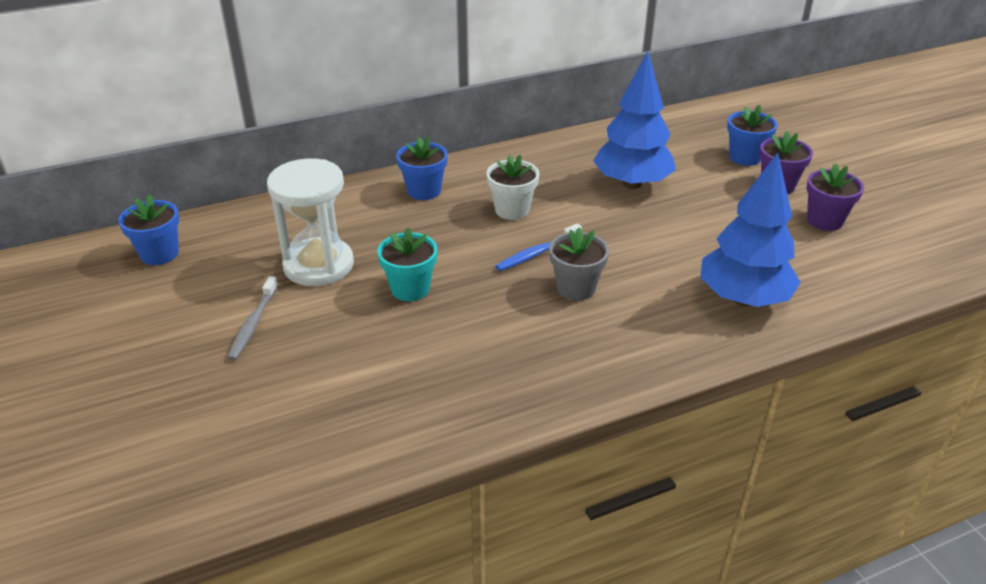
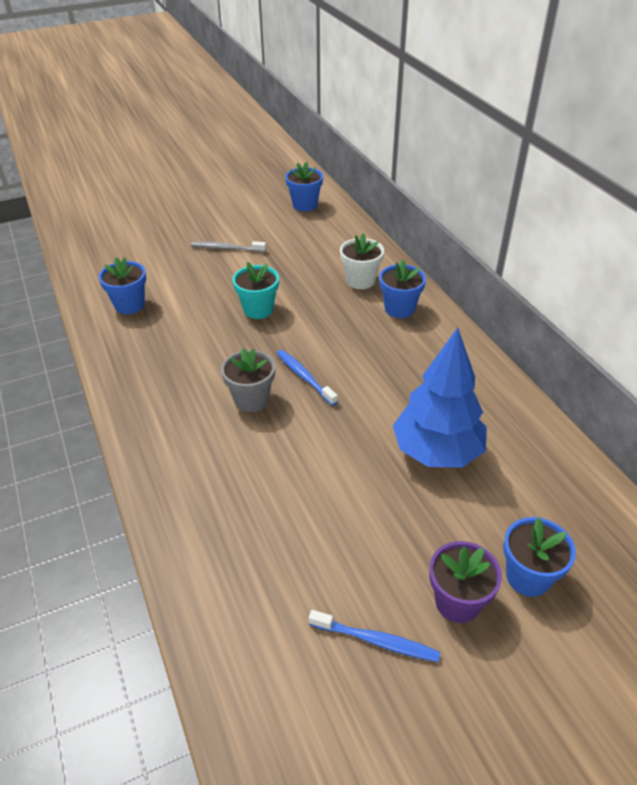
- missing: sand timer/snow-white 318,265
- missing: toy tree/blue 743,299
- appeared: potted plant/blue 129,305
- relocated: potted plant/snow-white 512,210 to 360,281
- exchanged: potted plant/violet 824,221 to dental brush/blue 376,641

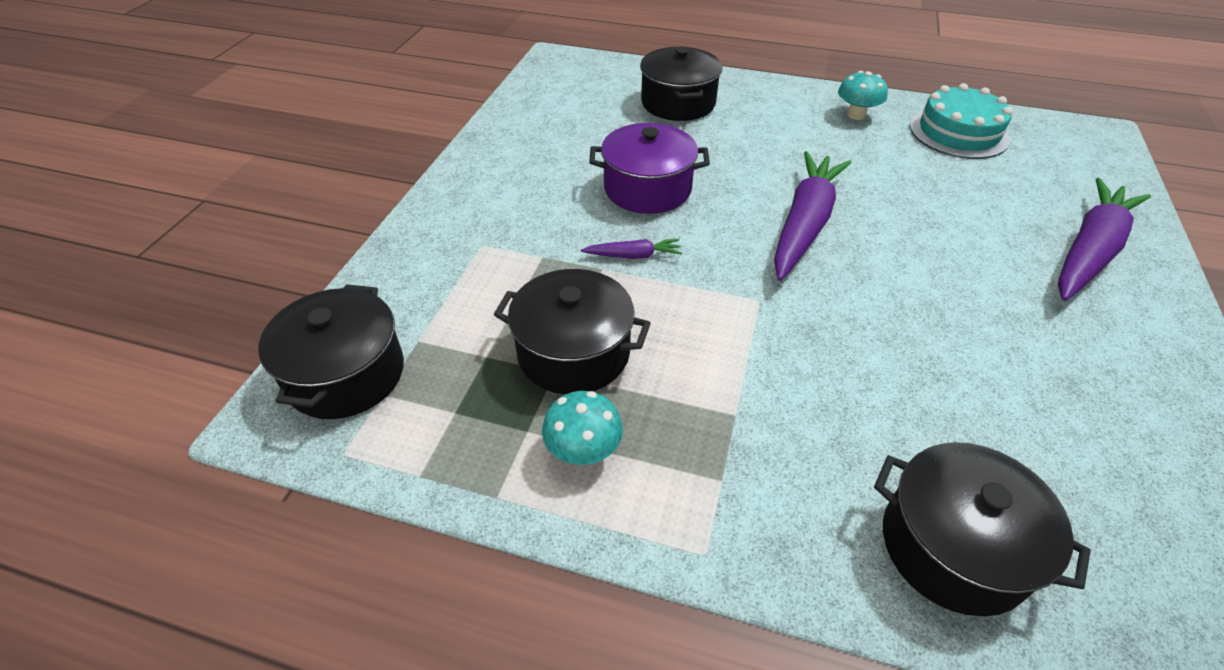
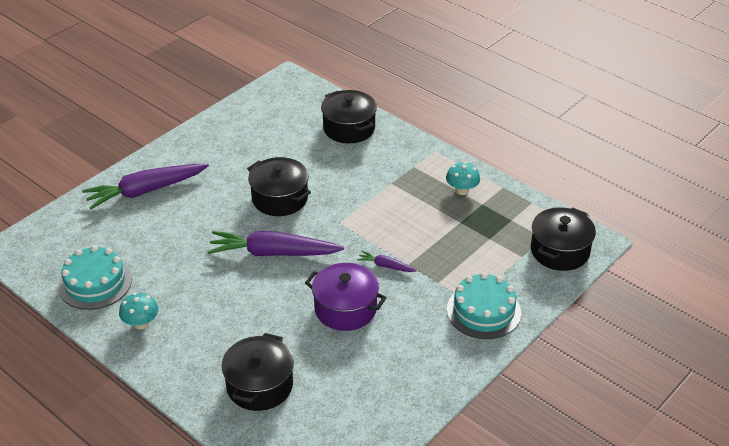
- appeared: layer cake/aqua 483,311
- relocated: pot/black 573,352 to 280,198
- spun: toy carrot/violet 804,224 = 273,253 45 degrees clockwise

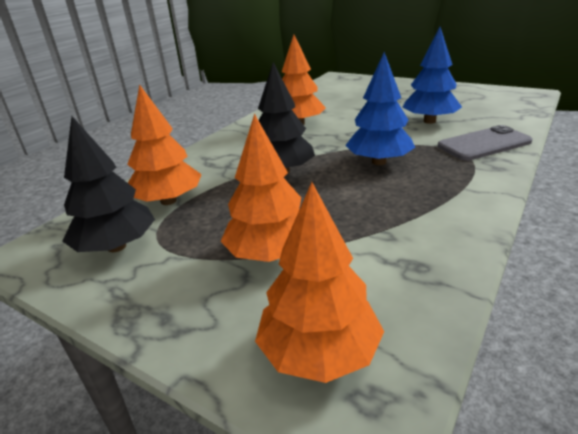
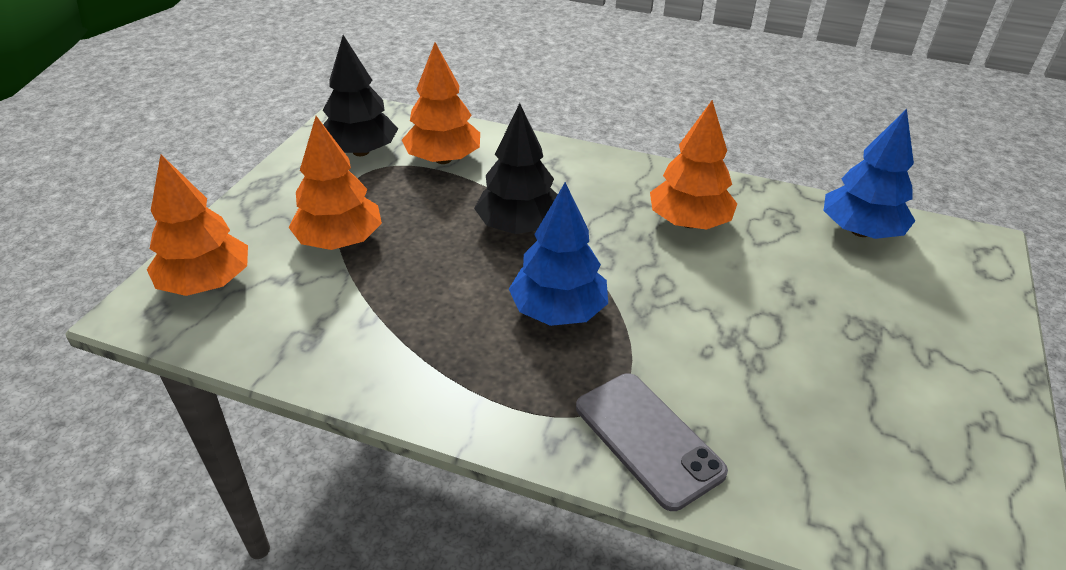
- relocated: toy tree/blue 429,121 to 860,231

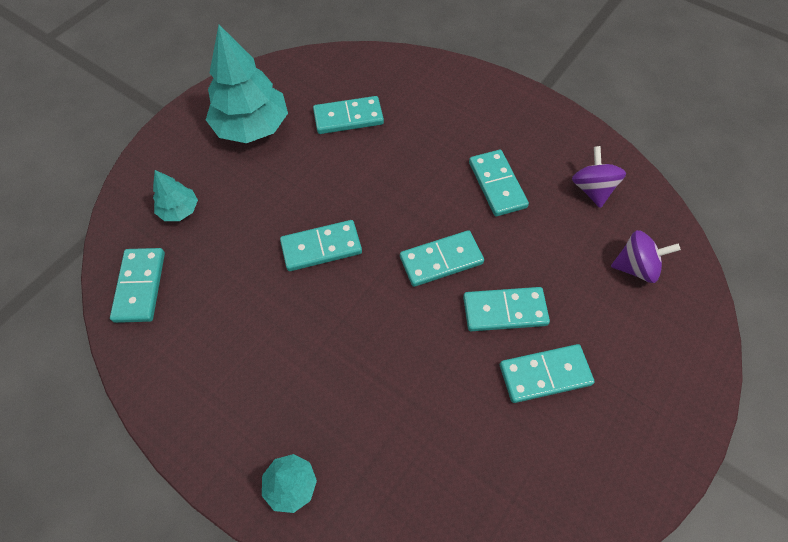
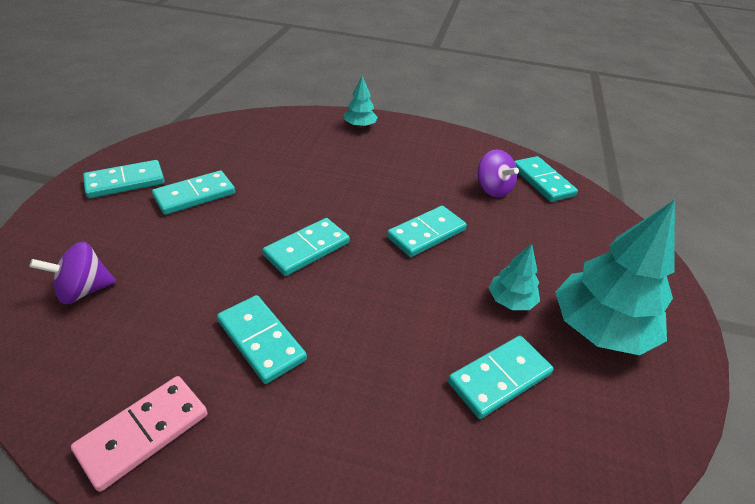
- appeared: domino piece/rose-pink 143,432
- relocated: toy tree/aqua 179,210 to 511,301
- relocated: domino piece/aqua 504,310 to 125,182
- relocated: toy top/violet 592,189 to 492,189

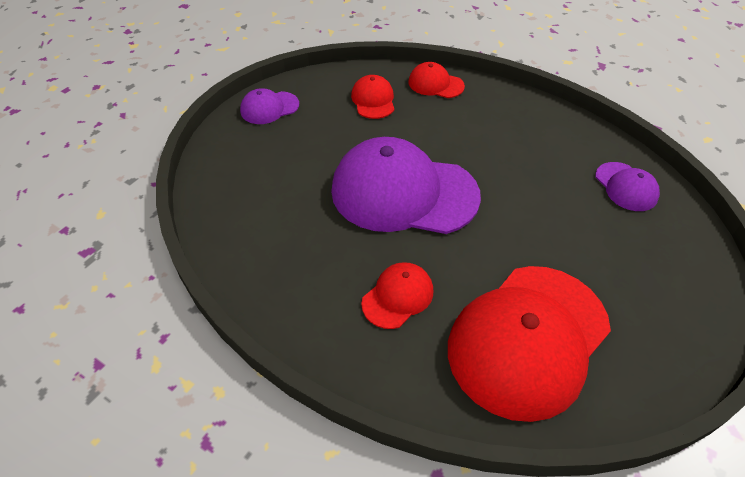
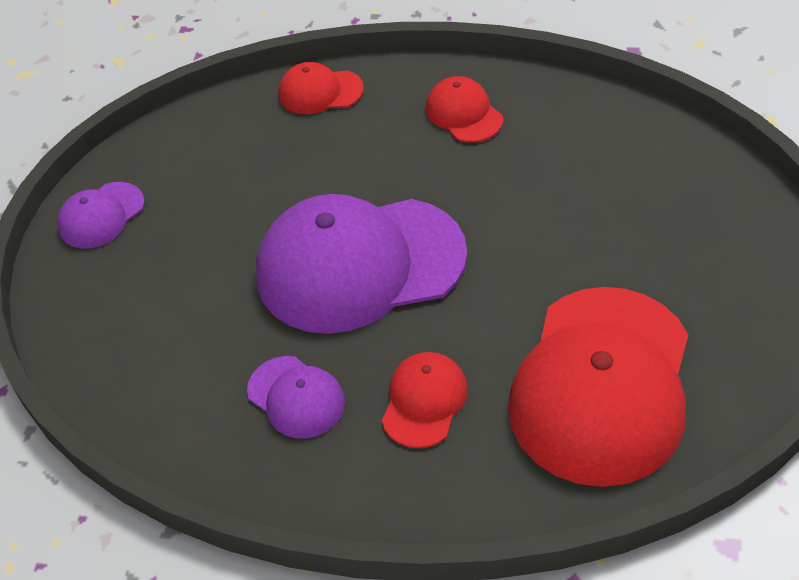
- relocated: baseball cap/red 373,100 to 464,113
- relocated: baseball cap/violet 626,187 to 296,397

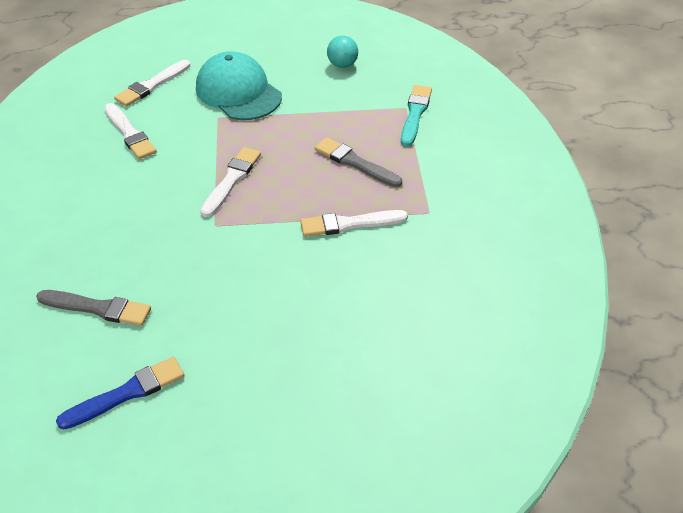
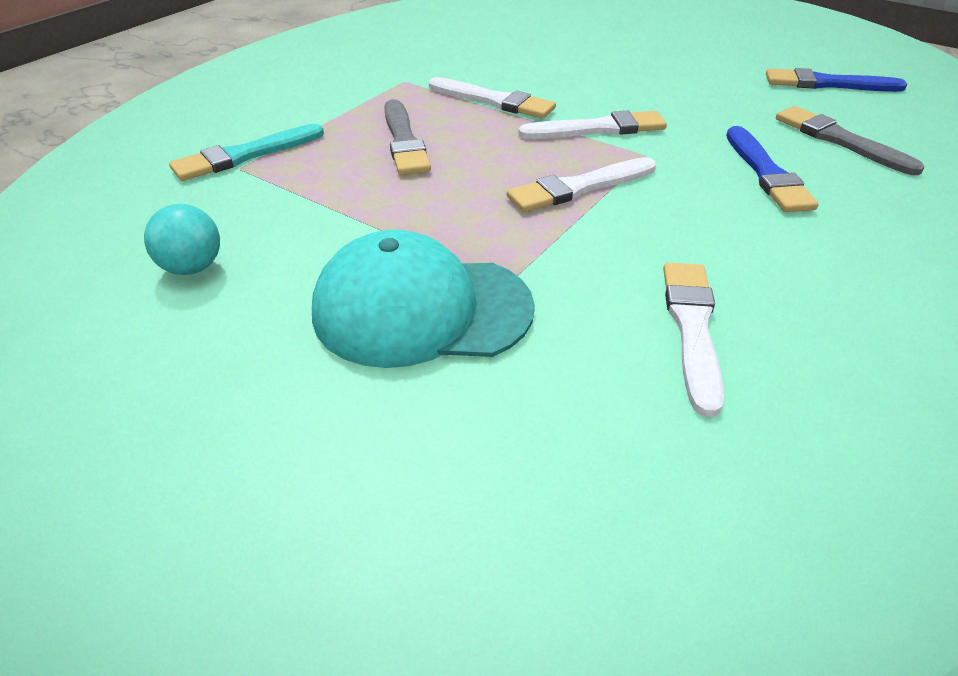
- appeared: paintbrush/blue 767,173
- relocated: paintbrush/snow-white 152,85 to 598,129
- spun: baseball cap/aqua 238,92 = 421,310 90 degrees clockwise

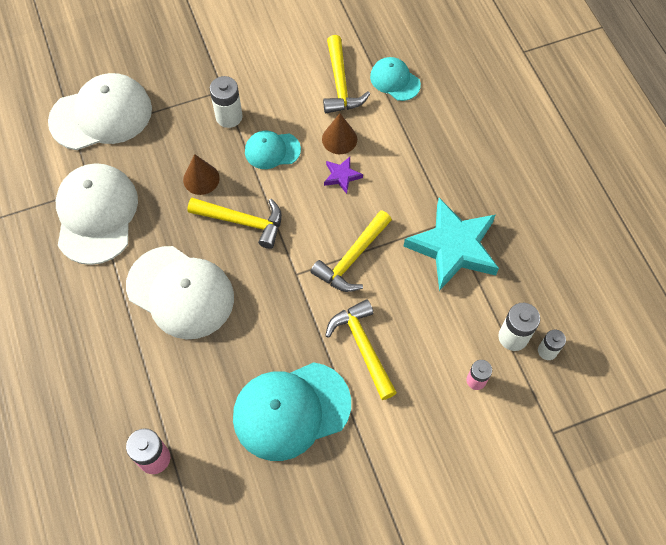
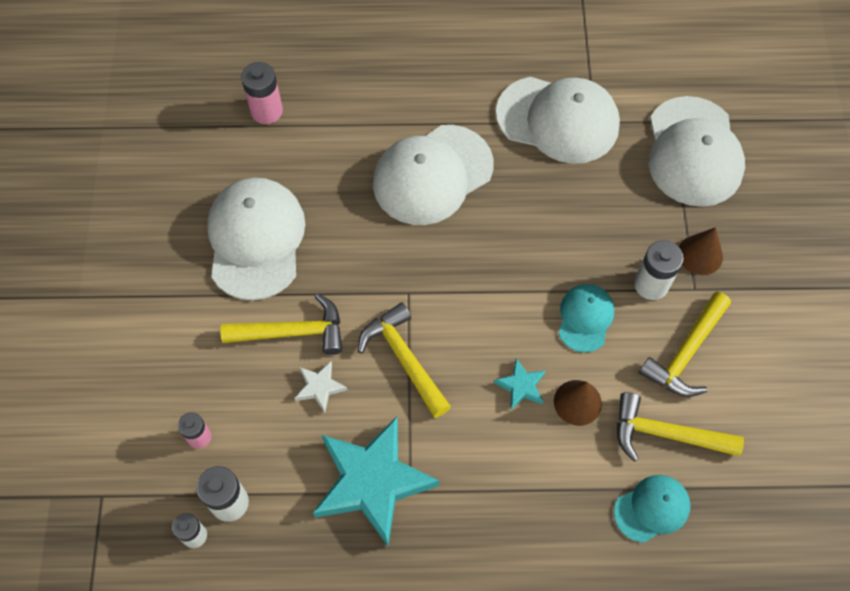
- appeared: five-pointed star/snow-white 319,387
- relocated: cone shape/brown 201,179 to 700,254
- relocated: hammer/golden 243,222 to 685,353
- colour: baseball cap/aqua 291,410 to baseball cap/snow-white 256,239
- colour: five-pointed star/violet 341,176 to five-pointed star/aqua 521,386

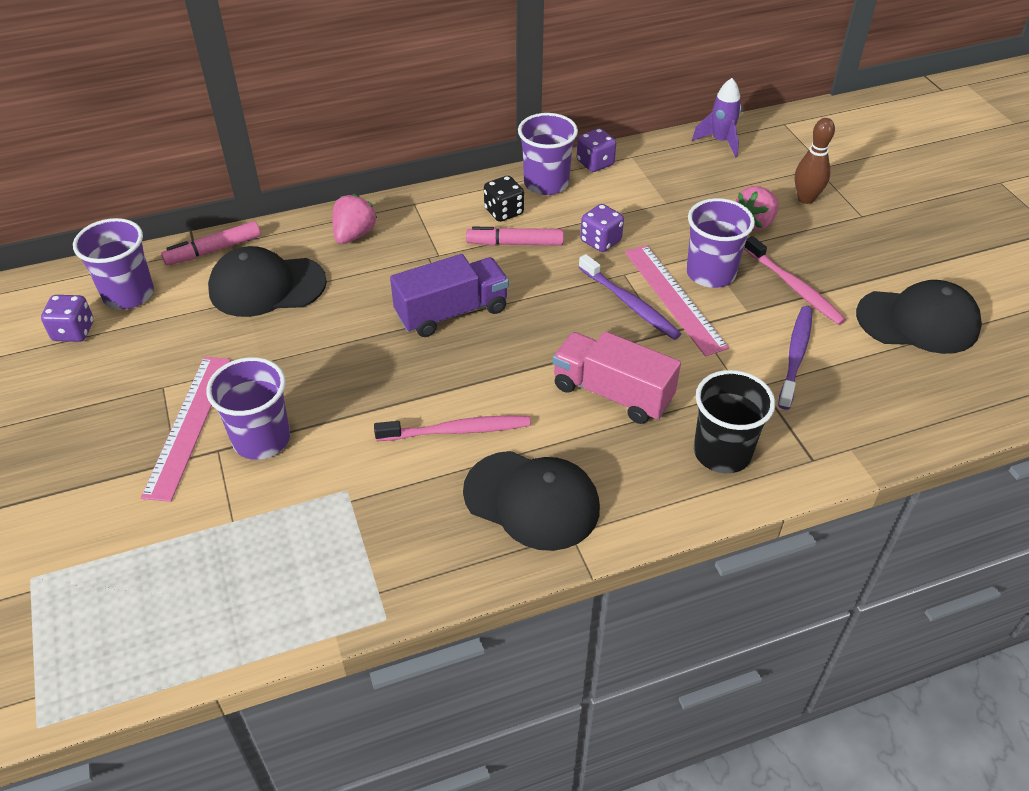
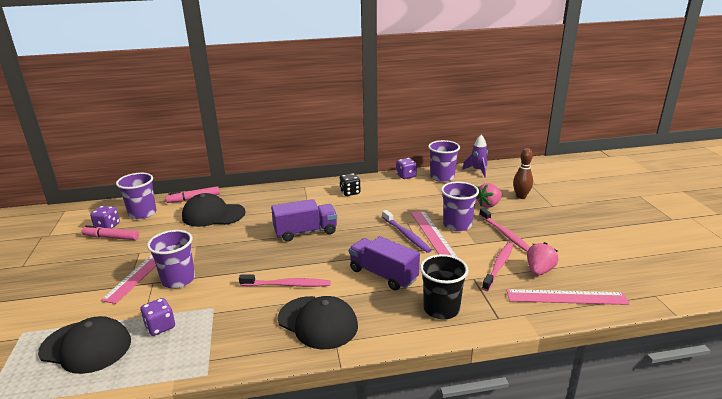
- appeared: ruler/rose-pink 566,297
- relocated: toy strawberry/rose-pink 354,235 to 539,271
- relocated: felt pen/rose-pink 515,243 to 111,237
- relocated: tumbler/violet 546,183 to 442,177
- relocated: die/violet 600,241 to 160,327
- relocated: baseball cap/black 918,321 to 86,347
- colour: lorry/rose-pink 612,393 to lorry/violet 383,275
- colour: dental brush/violet 795,355 to dental brush/rose-pink 499,265

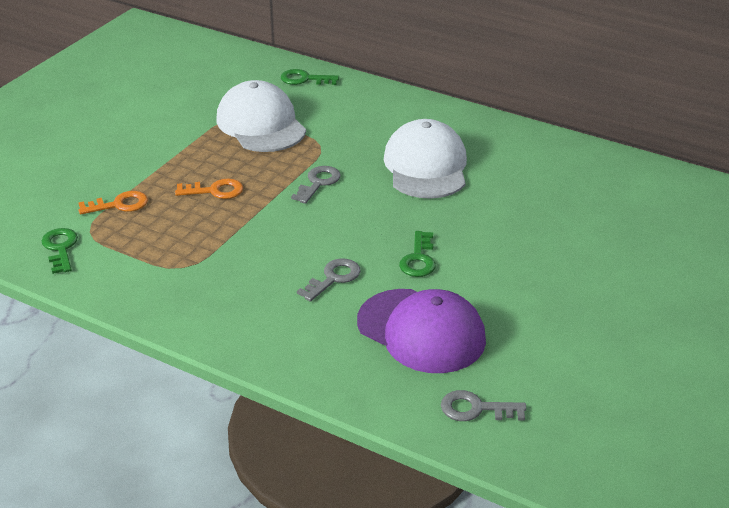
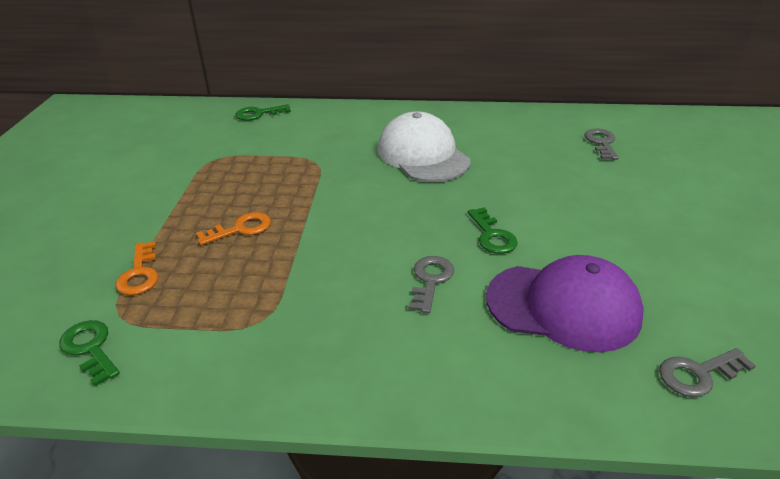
- missing: baseball cap/snow-white 261,124
- relocated: key/grey 318,183 to 601,143
- spun: key/orange-coloured 119,205 = 139,274 120 degrees clockwise

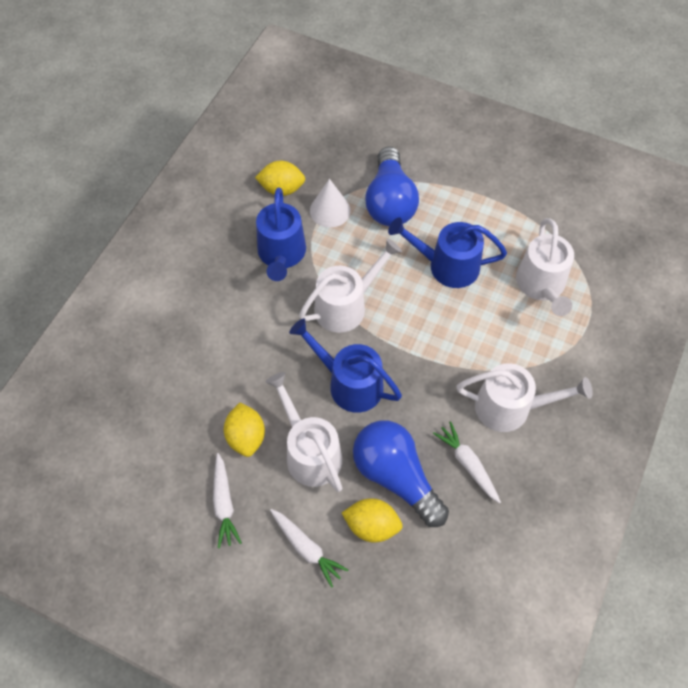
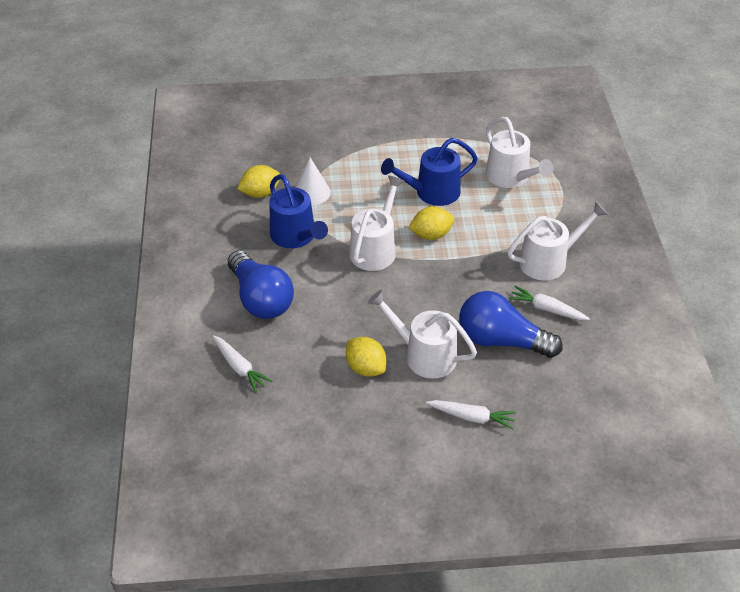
- missing: sprinkling can/blue 349,383
- relocated: toy carrot/snow-white 224,504 to 239,367
- relocated: citrus fruit/golden 372,526 to 431,235
- relocated: light bulb/blue 390,202 to 260,299

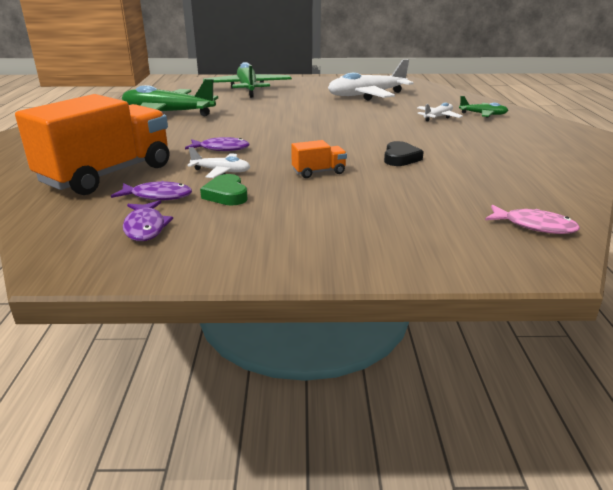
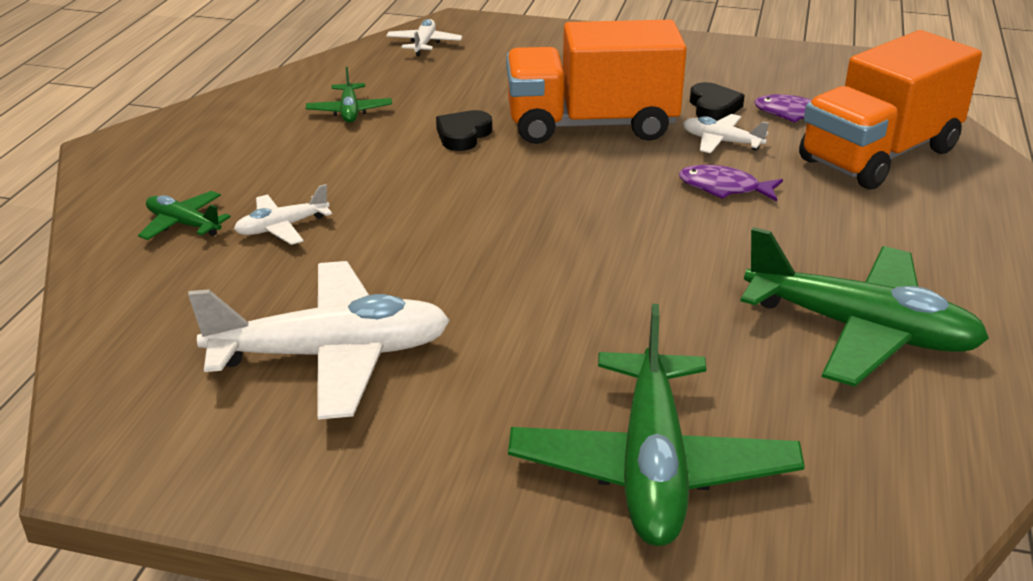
- missing: fish/violet 145,227
- appeared: aeroplane/green 349,111
- exchanged: fish/rose-pink 534,226 to aeroplane/snow-white 424,44
- colour: love heart/green 226,195 to love heart/black 713,107
- size: lorry/orange-coloured 318,172 = 591,125 x2.44

